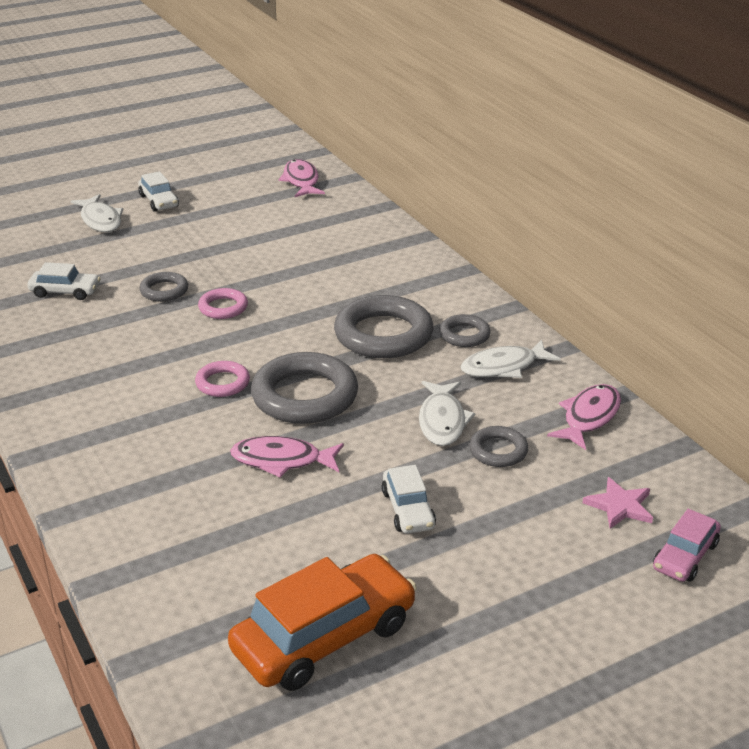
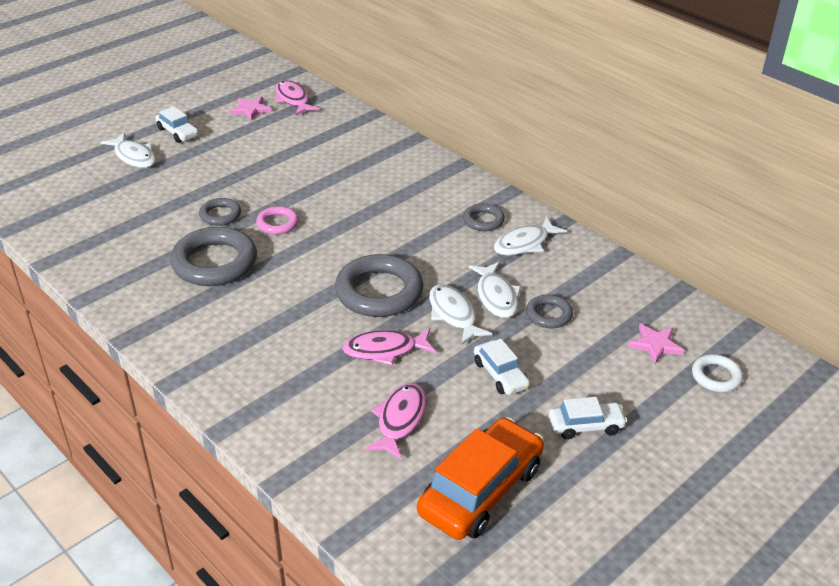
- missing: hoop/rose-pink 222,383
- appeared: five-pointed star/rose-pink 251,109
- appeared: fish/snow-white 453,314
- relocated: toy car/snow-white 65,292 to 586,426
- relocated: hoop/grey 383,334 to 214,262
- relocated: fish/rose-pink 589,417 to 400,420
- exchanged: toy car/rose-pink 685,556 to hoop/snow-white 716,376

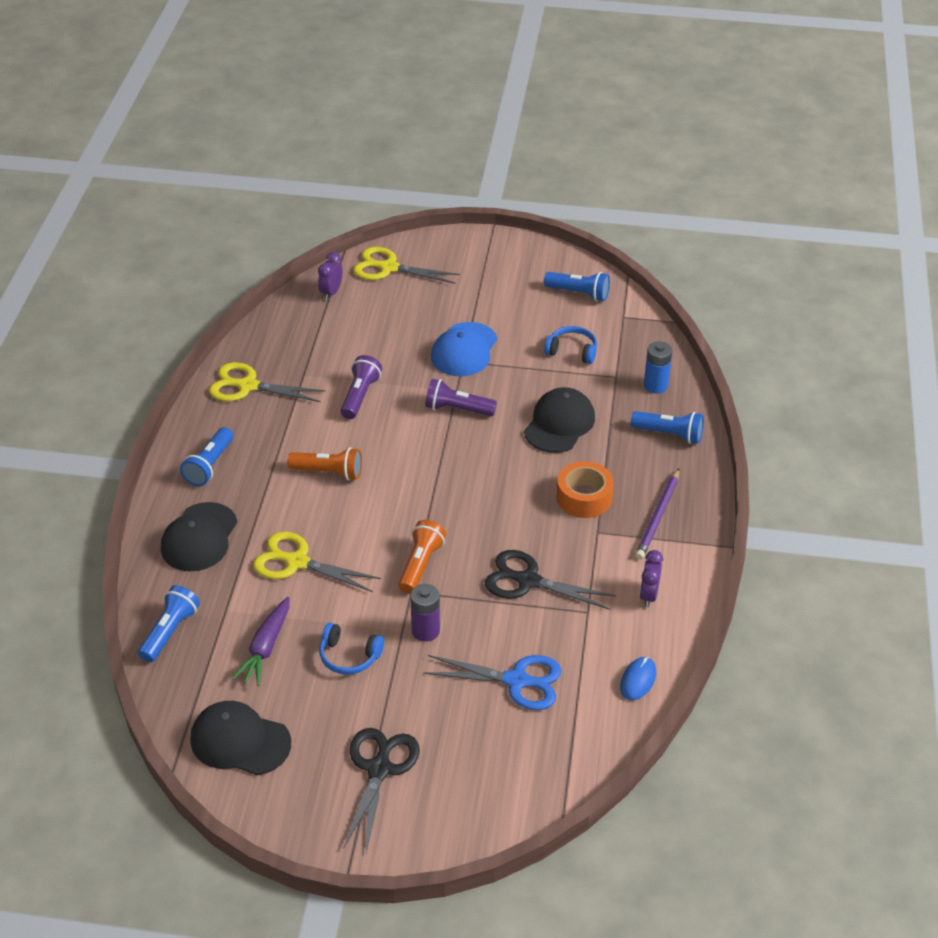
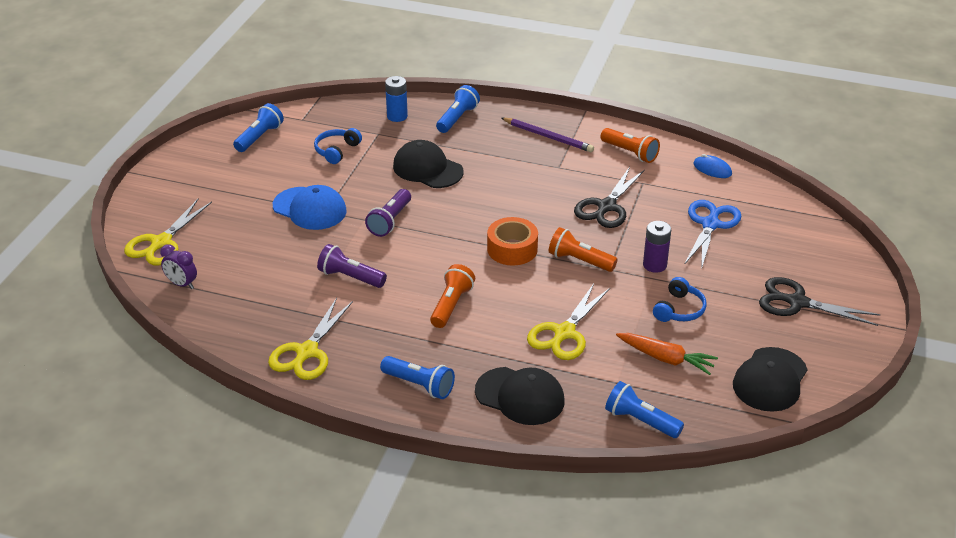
- relocated: tape/orange-coloured 584,497 to 512,249
- exchanged: bedside clock/violet 648,595 to pocket torch/orange-coloured 630,153
- colour: toy carrot/violet 265,648 to toy carrot/orange-coloured 666,358

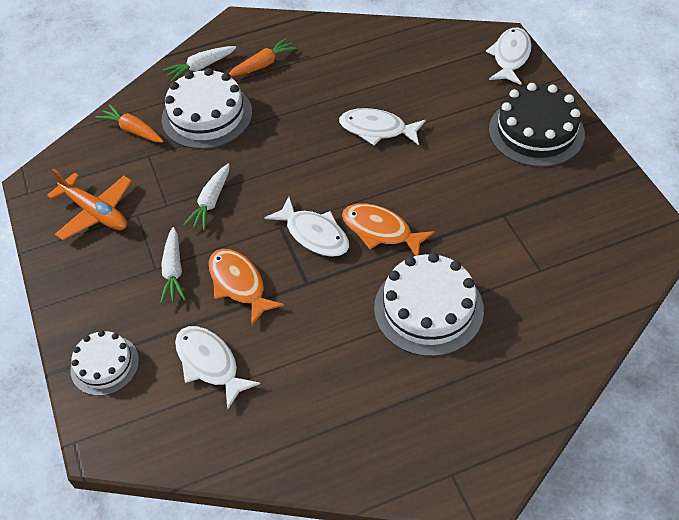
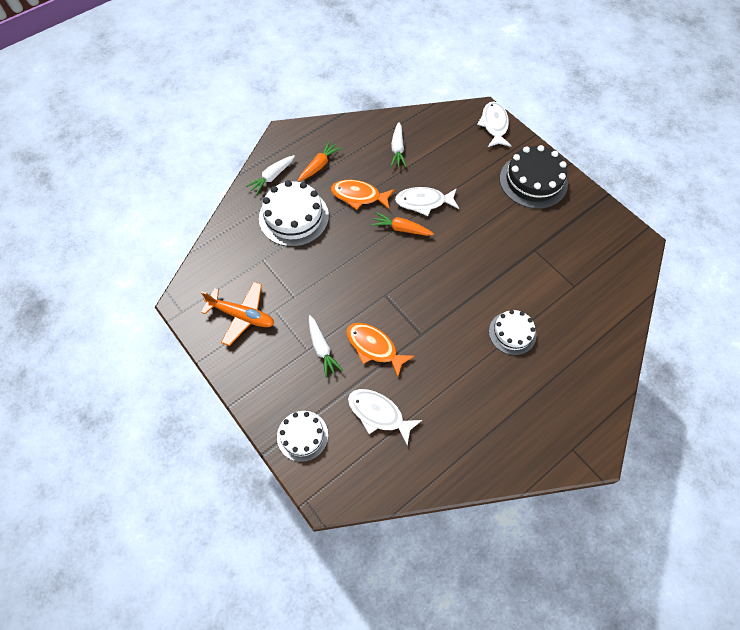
- missing: fish/snow-white 314,234
- relocated: toy carrot/orange-coloured 133,130 to 401,229
- relocated: toy carrot/snow-white 211,202 to 397,149
- relocated: fish/orange-coloured 380,231 to 359,196
- size: layer cake/snow-white 428,308 = 512,333 x0.61

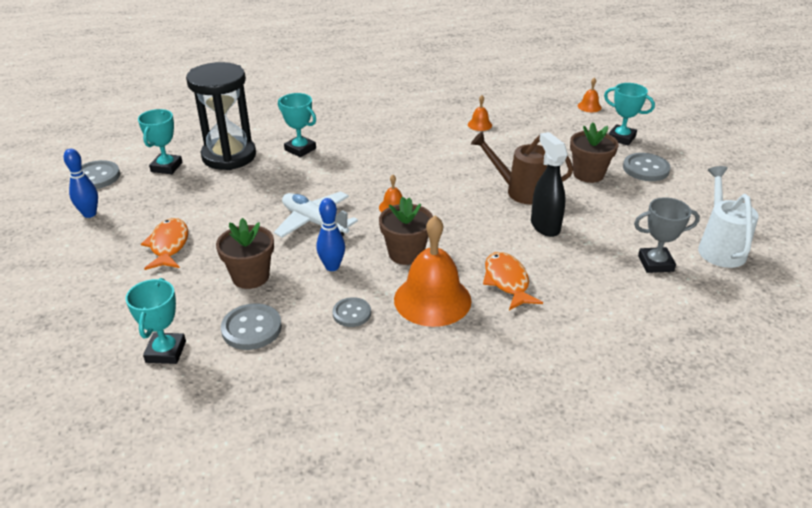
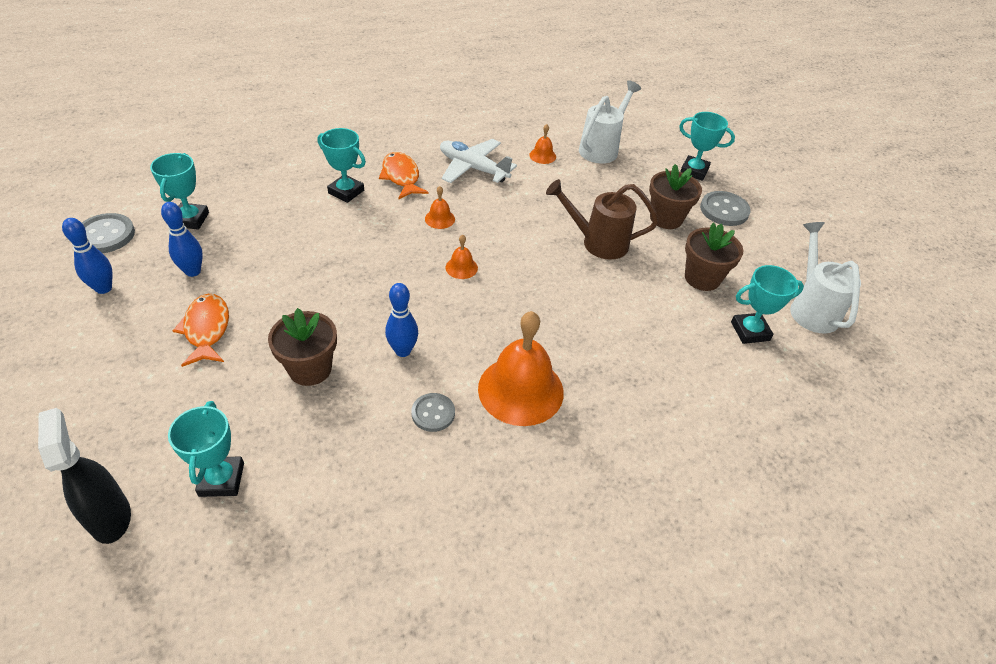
- missing: sand timer/black 229,156
- missing: button/grey 251,328
- appeared: bowling pin/blue 193,271
- appeared: sprinkling can/snow-white 601,149
- relocated: aeroplane/snow-white 314,222 to 473,168
- relocated: potted plant/brown 406,253 to 702,278
- relocated: fish/orange-coloured 507,281 to 401,177
- relocated: spray bottle/black 545,226 to 110,517
- relocated: school bell/orange-coloured 589,106 to 440,219
- colour: prize cup/grey 655,263 to prize cup/aqua 750,331

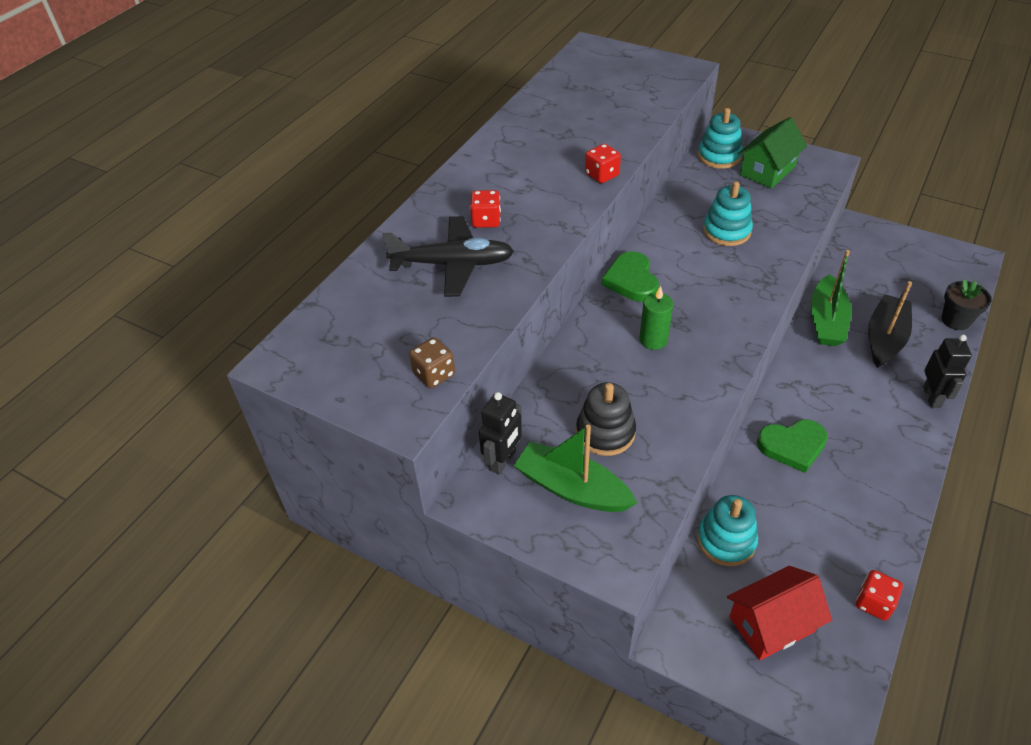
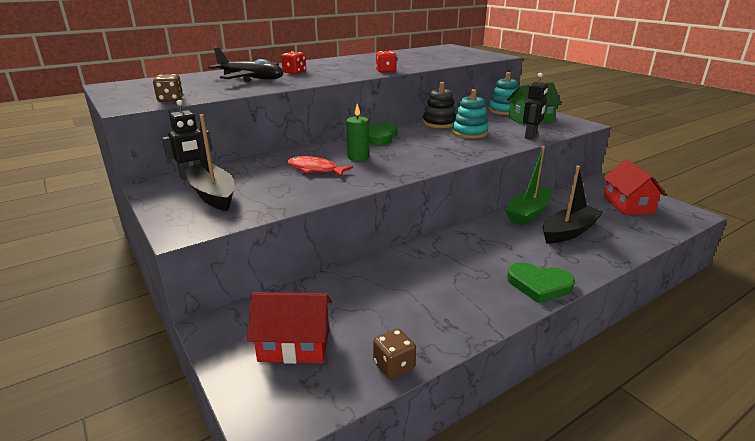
- missing: stacking rings/aqua 726,541
- missing: potted plant/black 955,320
- appeared: fish/red 315,169
- appeared: toy house/red 628,205
- relocated: stacking rings/black 605,432 to 439,123
- relocated: love heart/green 792,446 to 539,285
- relocated: robot figure/black 932,397 to 531,136
- colour: toy boat/green 572,488 to toy boat/black 212,194
- colour: die/red 874,603 to die/brown 394,366

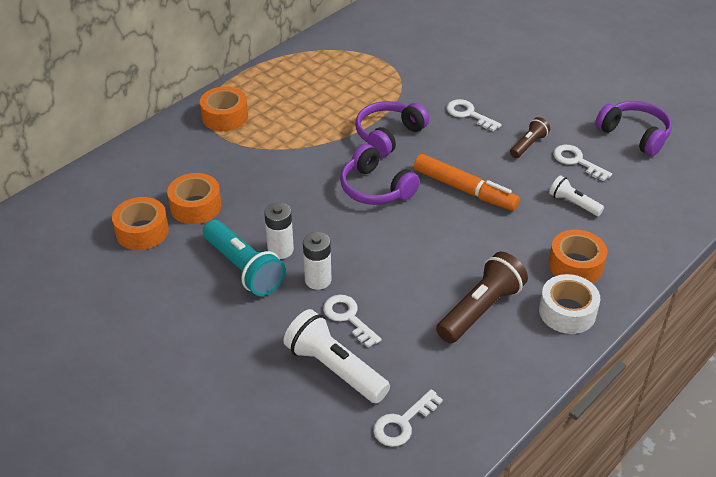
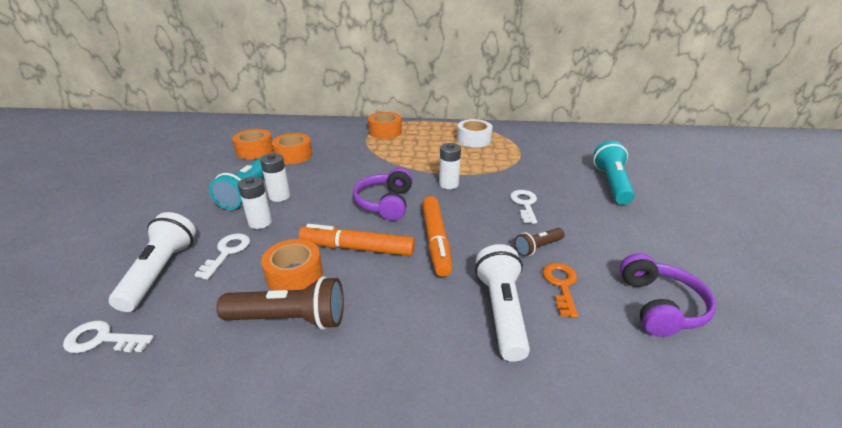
- appeared: felt pen/orange-coloured 357,248
- appeared: pocket torch/aqua 611,183
- relocated: tape/snow-white 567,312 to 473,140
- relocated: tape/orange-coloured 575,265 to 294,275
- exchanged: headphones/violet 388,135 to AA battery/snow-white 448,184
- colour: key/snow-white 576,161 to key/orange-coloured 561,285
- spun: pocket torch/brown 528,145 = 537,247 150 degrees clockwise
- size: pocket torch/snow-white 573,203 = 501,311 x1.78

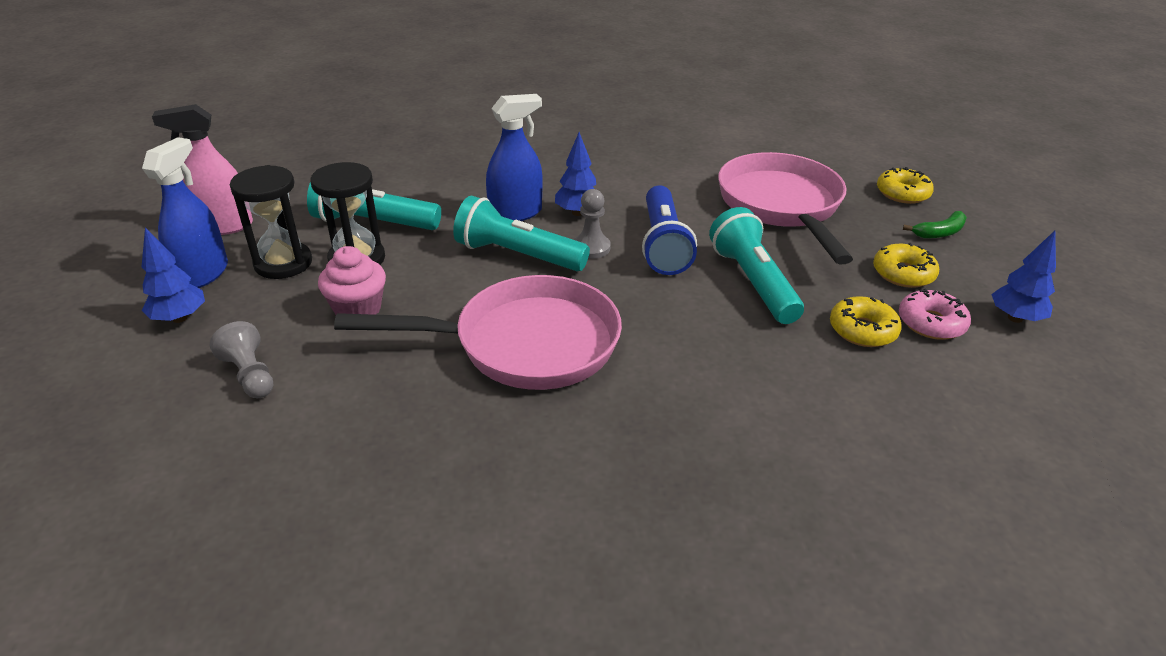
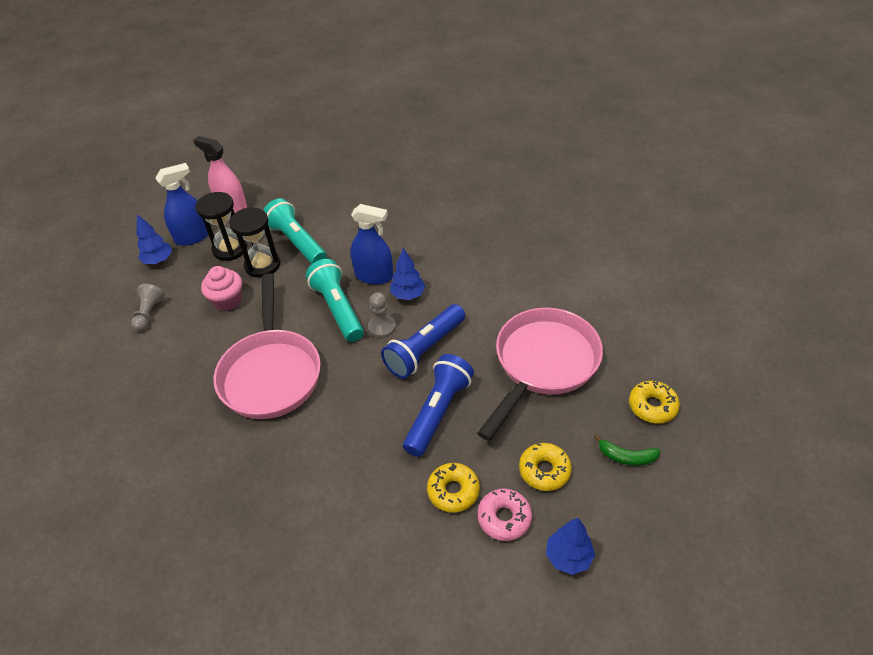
- colour: pocket torch/aqua 752,282 to pocket torch/blue 438,412
- spun: frying pan/rose-pink 525,344 = 271,373 45 degrees clockwise

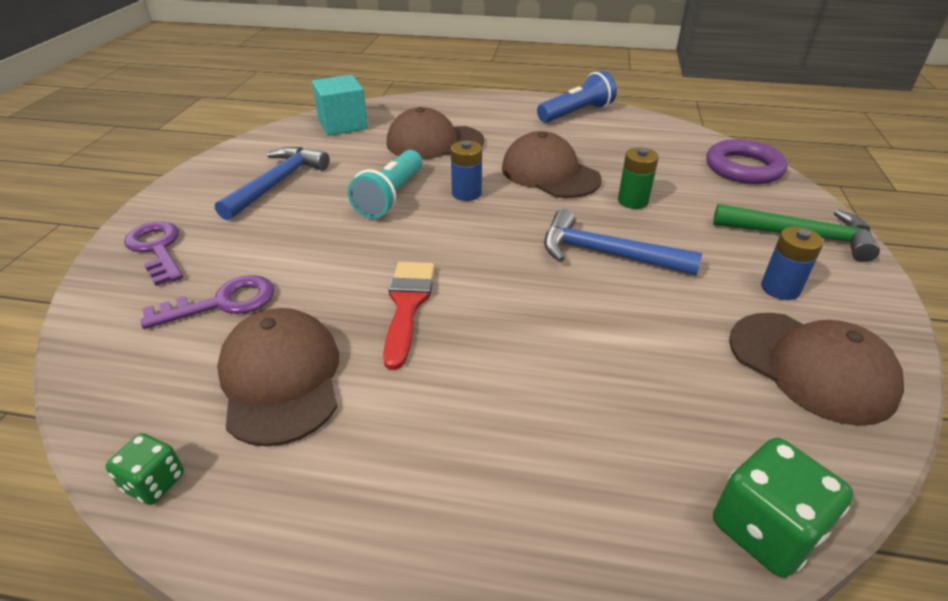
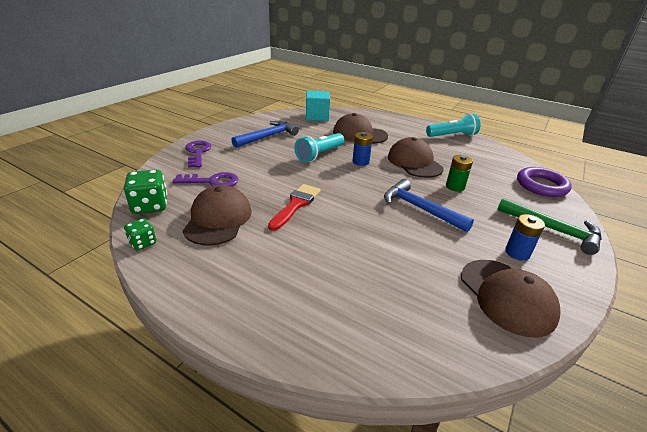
- relocated: die/green 765,529 to 150,206
- colour: pocket torch/blue 576,113 to pocket torch/aqua 452,136

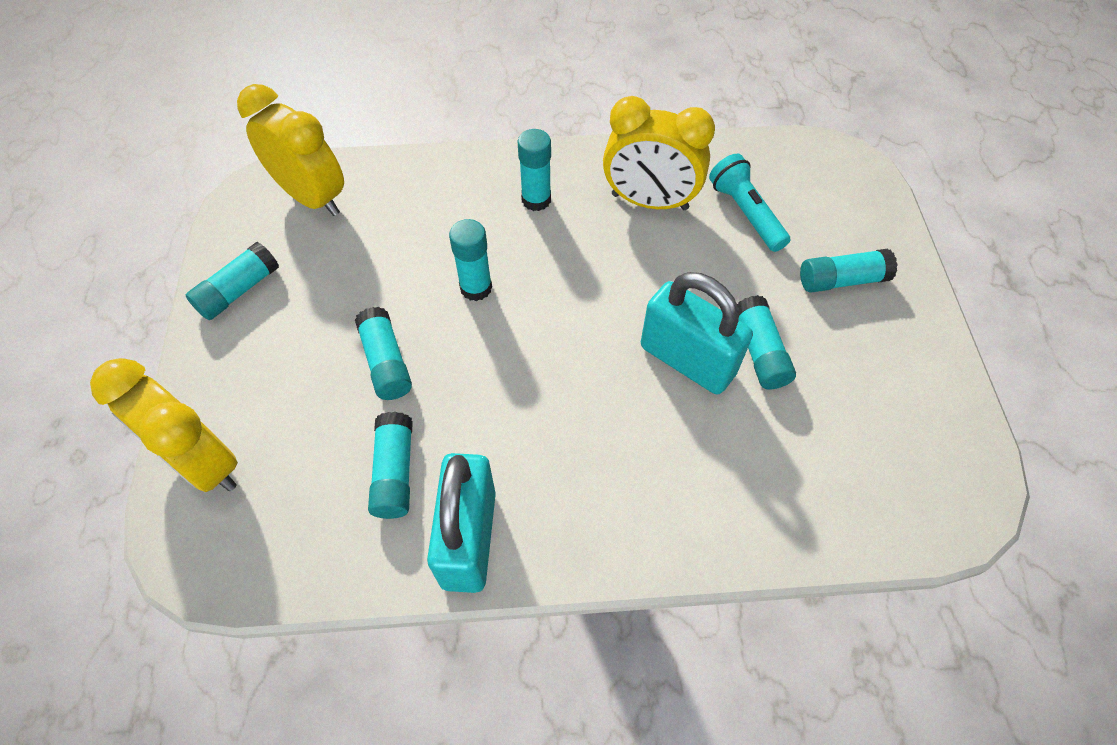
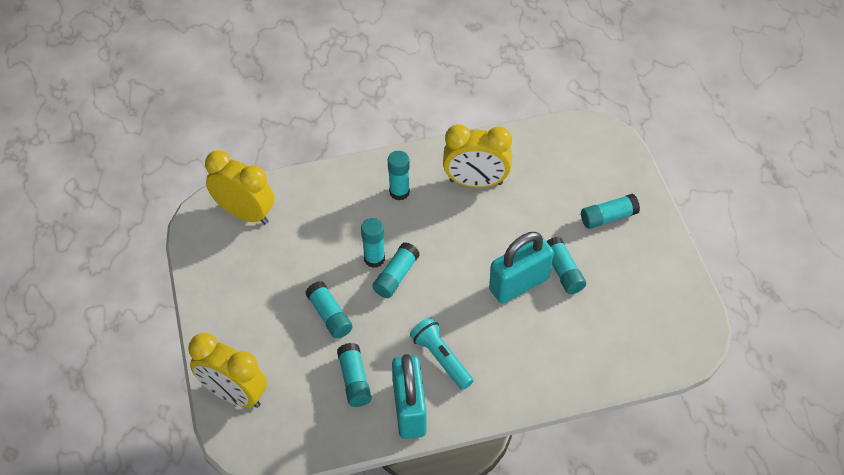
- relocated: glue stick/aqua 238,291 to 396,276
- relocated: pocket torch/aqua 745,213 to 441,358
- spun: small lock/aqua 687,360 = 519,284 60 degrees counterclockwise

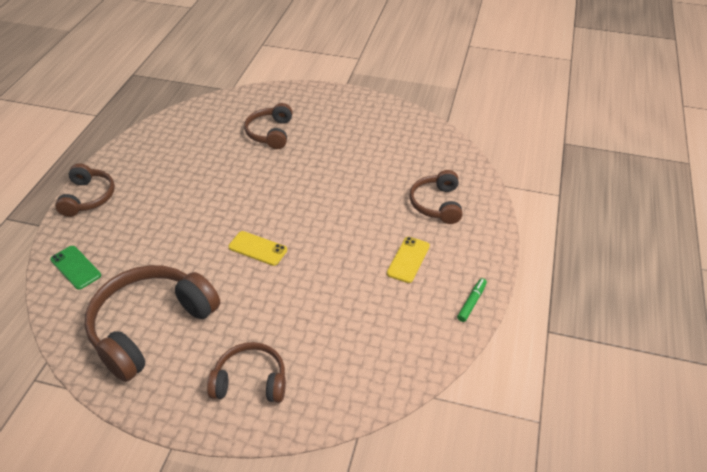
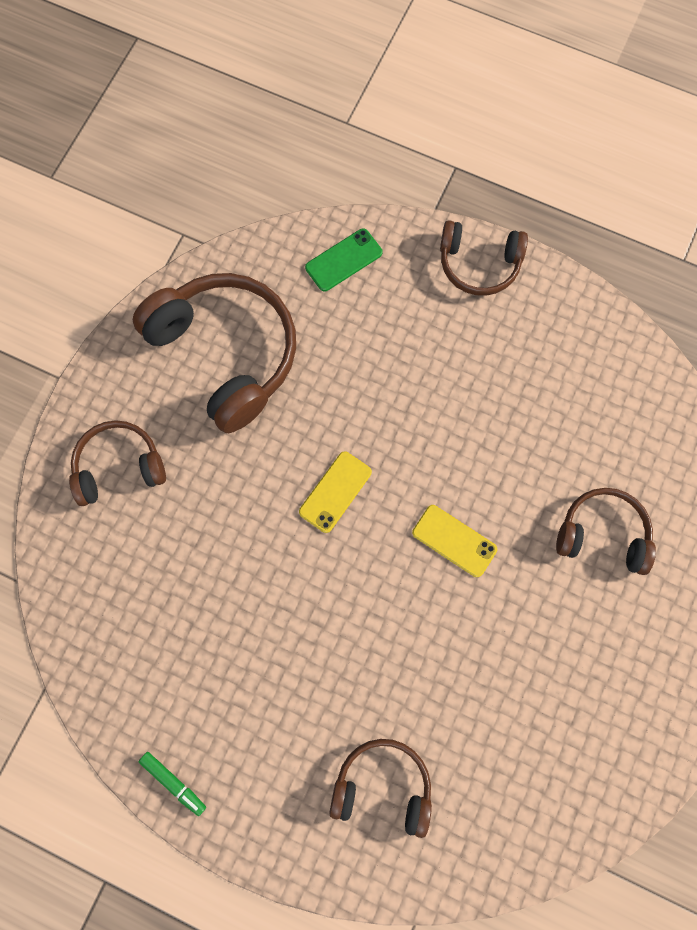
- relocated: smartphone/golden 408,259 to 454,541
- spun: headphones/brown 250,381 = 119,467 120 degrees counterclockwise

